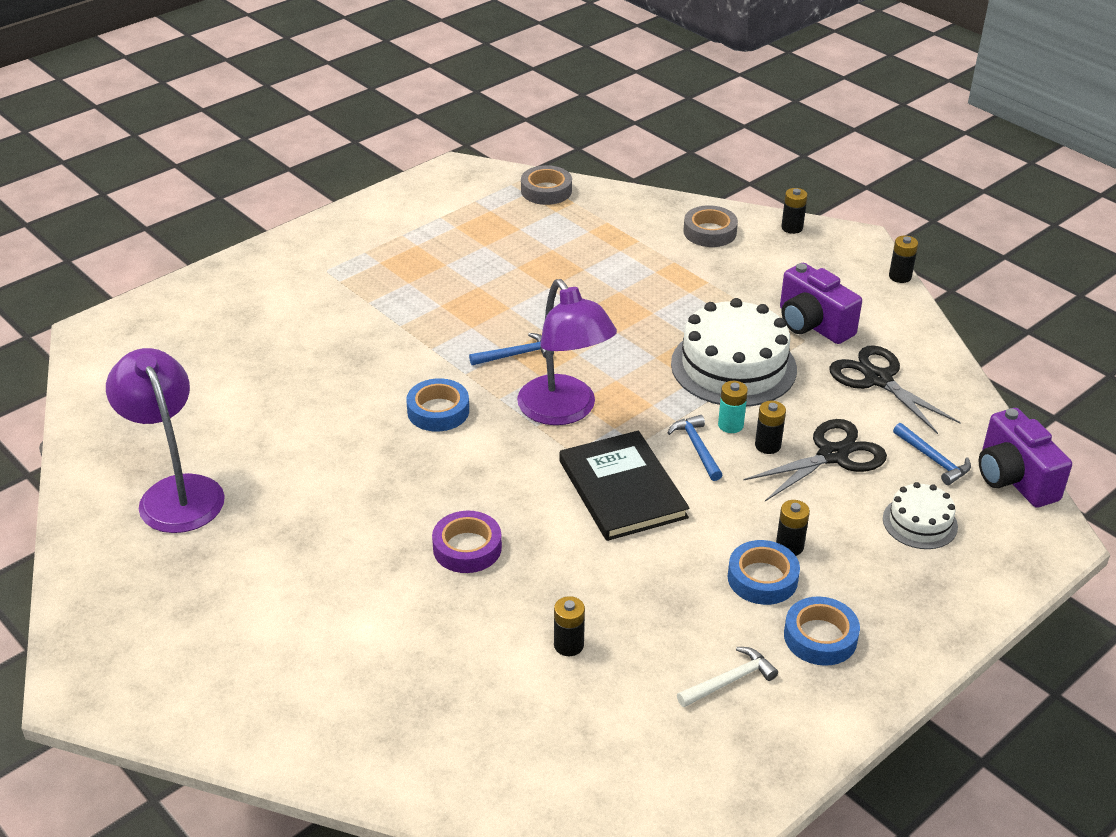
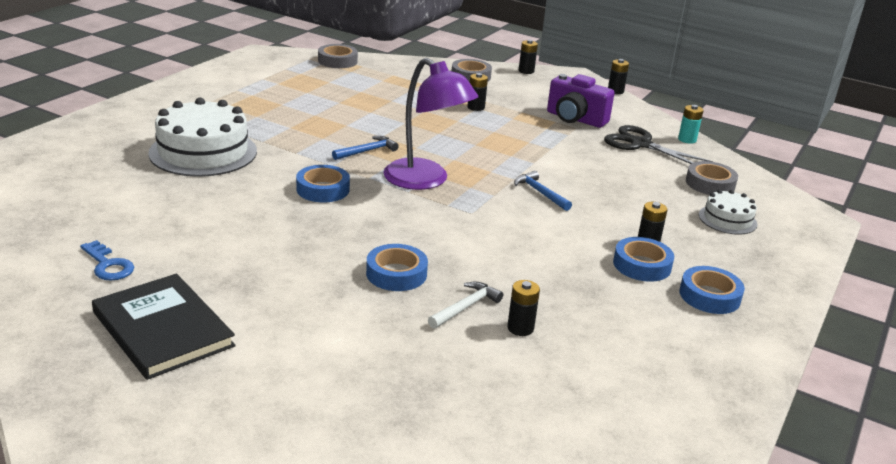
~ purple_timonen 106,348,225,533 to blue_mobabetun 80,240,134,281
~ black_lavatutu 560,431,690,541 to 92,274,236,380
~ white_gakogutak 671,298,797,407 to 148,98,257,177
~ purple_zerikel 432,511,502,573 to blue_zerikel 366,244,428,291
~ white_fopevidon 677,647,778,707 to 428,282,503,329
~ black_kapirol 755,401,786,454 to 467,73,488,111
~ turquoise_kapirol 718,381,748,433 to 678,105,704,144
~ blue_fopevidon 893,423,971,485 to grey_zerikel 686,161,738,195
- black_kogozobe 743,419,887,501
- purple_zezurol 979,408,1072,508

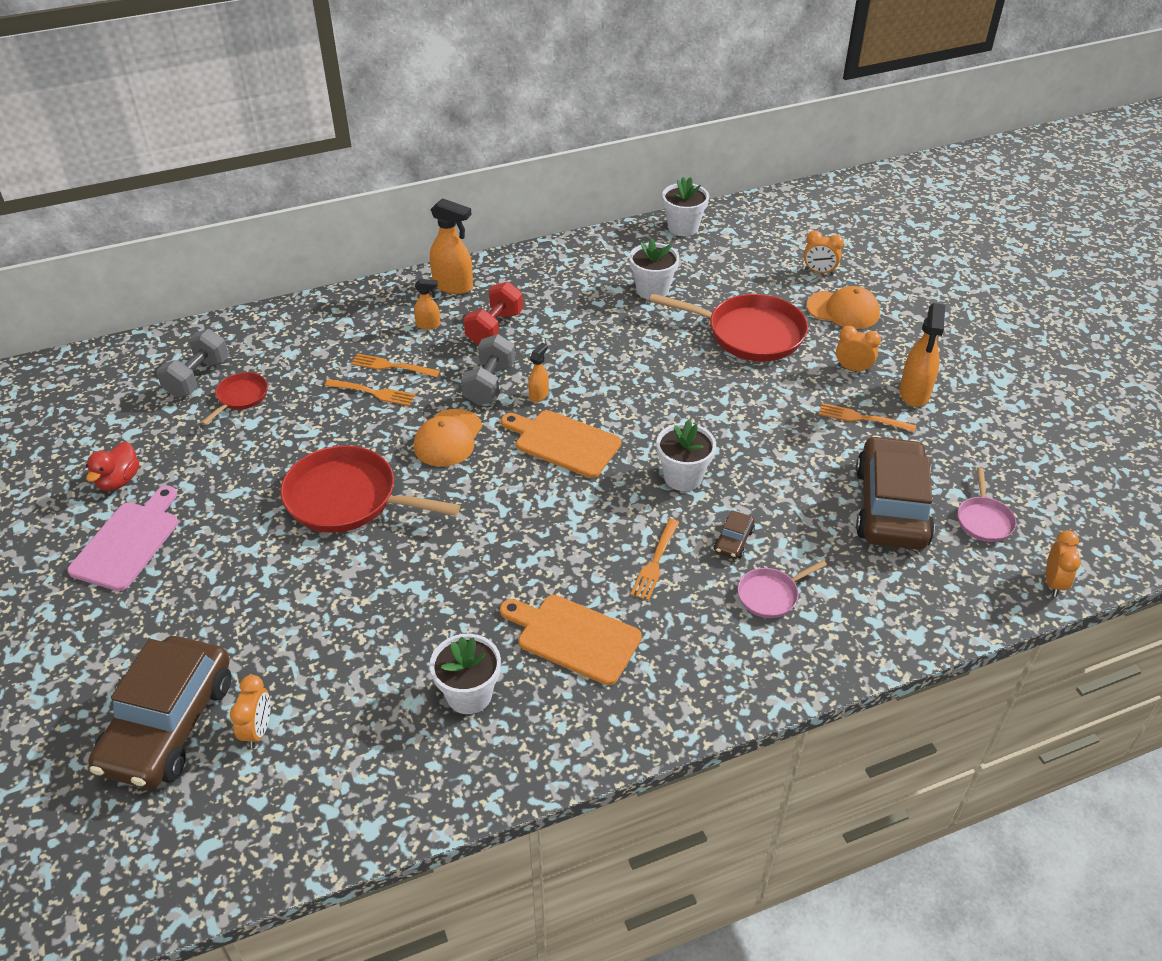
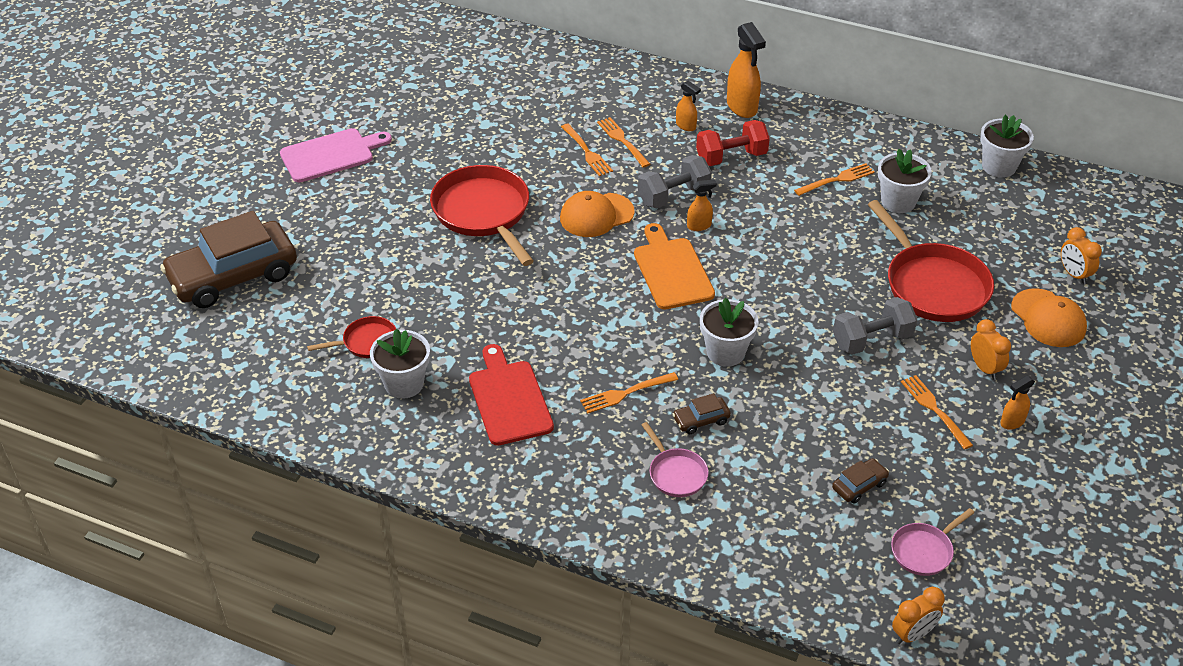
~ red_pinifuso 201,372,268,425 to 307,316,396,358
~ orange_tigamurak 500,595,642,685 to red_tigamurak 469,344,554,446
~ pink_pinifuso 738,560,827,618 = 642,422,709,497 135 degrees counterclockwise
+ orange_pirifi 794,163,875,196
~ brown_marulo 856,436,935,550 = 832,458,889,504 x0.40
~ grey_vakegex 156,329,229,398 to 833,297,917,355
~ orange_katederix 899,303,945,407 = 1000,376,1035,430 x0.54
- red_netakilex 86,442,139,491
- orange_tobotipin 230,675,271,748

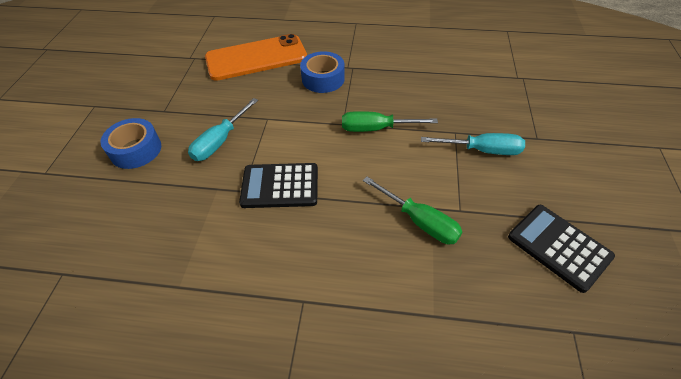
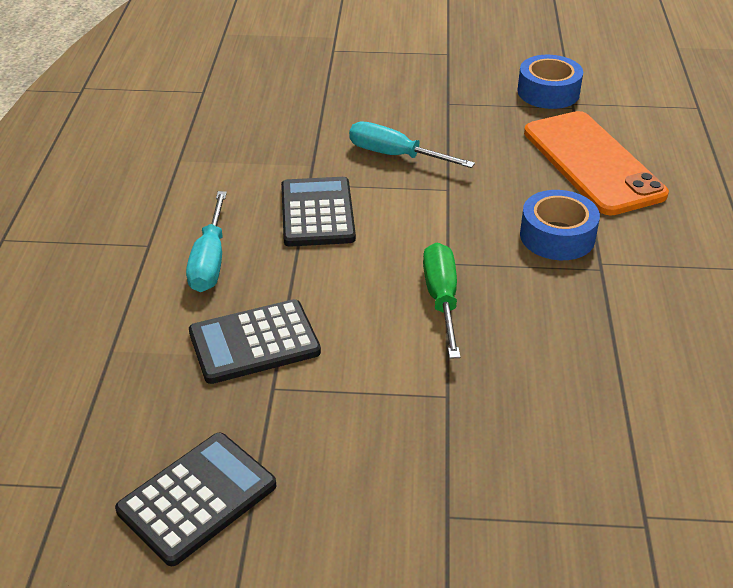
~ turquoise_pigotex 421,133,525,155 to 186,191,227,292
~ green_pigotex 363,177,463,244 to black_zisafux 189,299,321,384
~ blue_zerikel 100,118,161,169 to 517,55,583,109

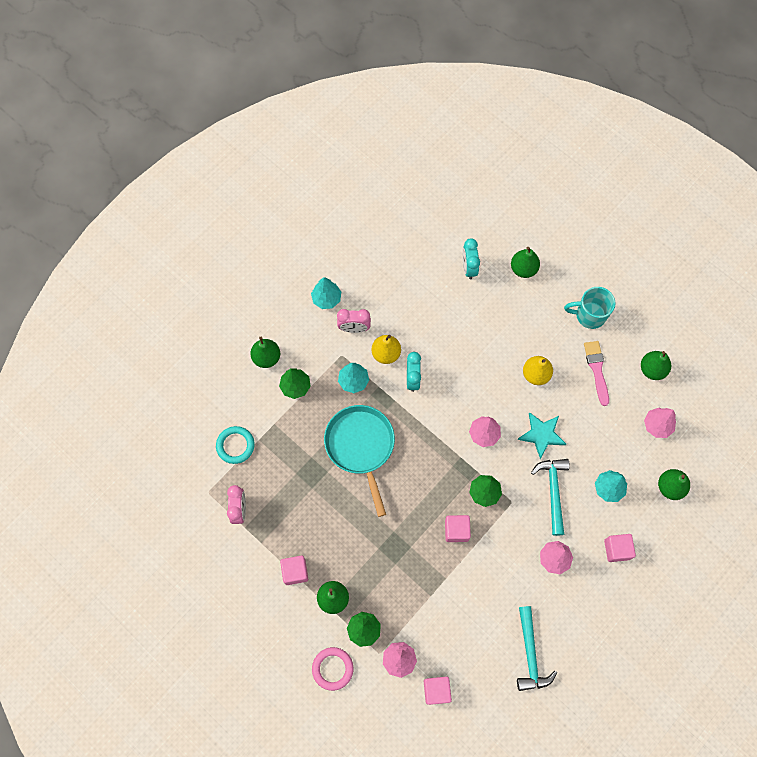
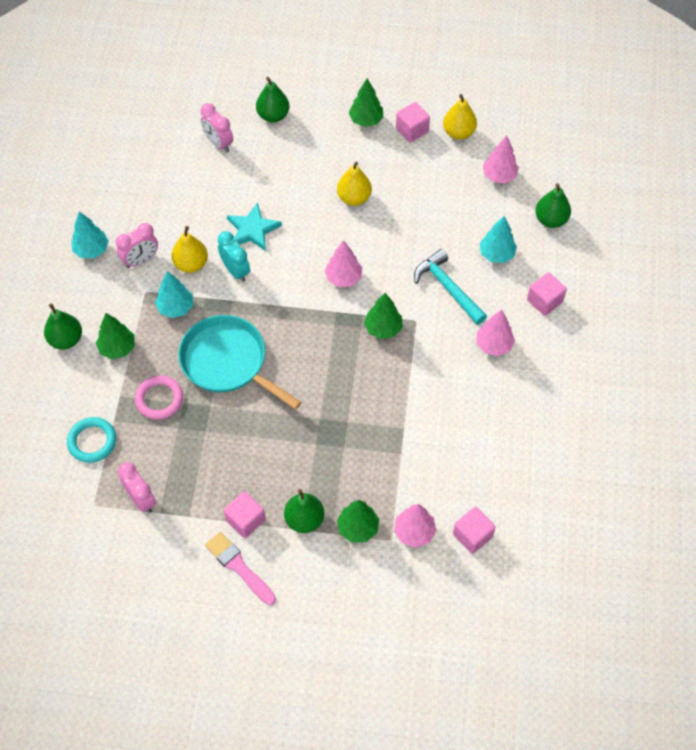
~ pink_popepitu 312,647,353,691 to 135,375,183,419
~ turquoise_tobotipin 462,238,480,279 to pink_tobotipin 200,103,233,152
~ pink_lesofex 584,341,609,406 to 205,532,276,605
~ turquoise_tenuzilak 517,412,566,459 to 227,202,282,251
~ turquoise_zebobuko 564,287,615,329 to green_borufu 349,79,383,127
~ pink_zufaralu 445,515,471,542 to 396,102,430,143
~ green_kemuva 641,351,671,380 to yellow_kemuva 443,94,477,140
- turquoise_fopevidon 517,606,557,691

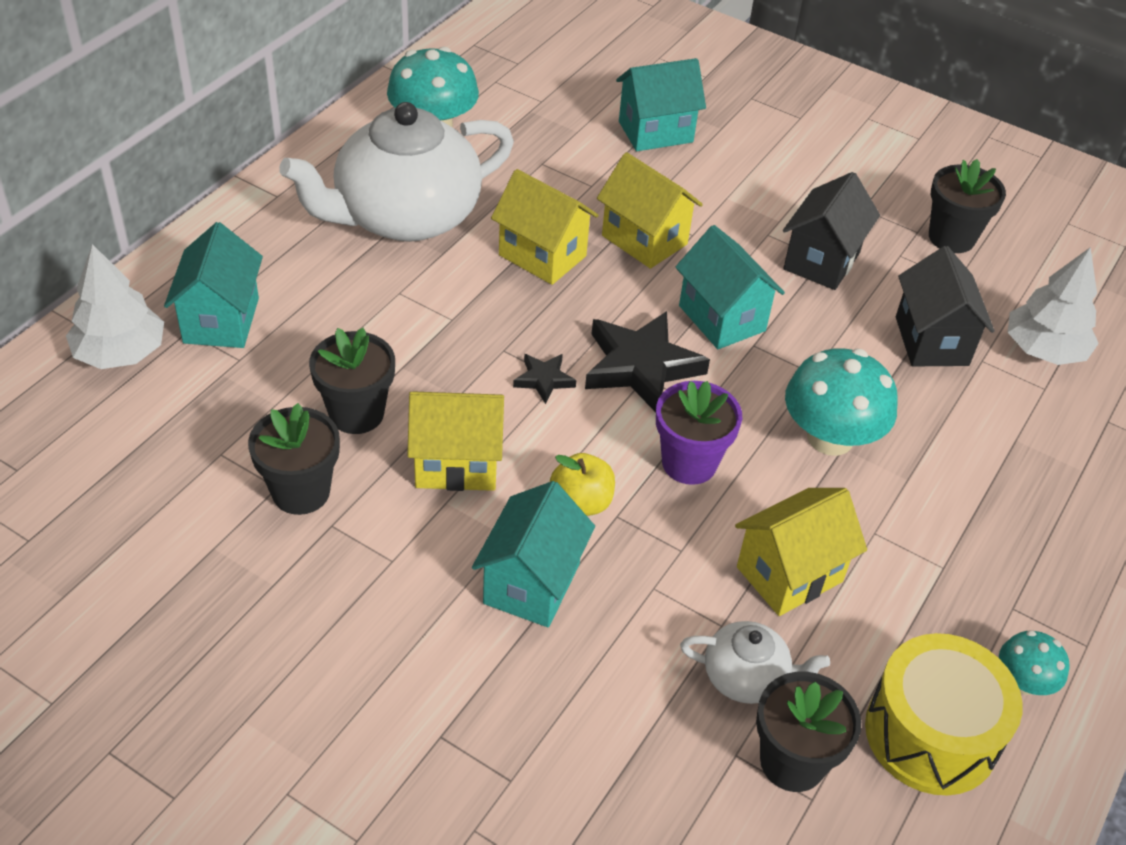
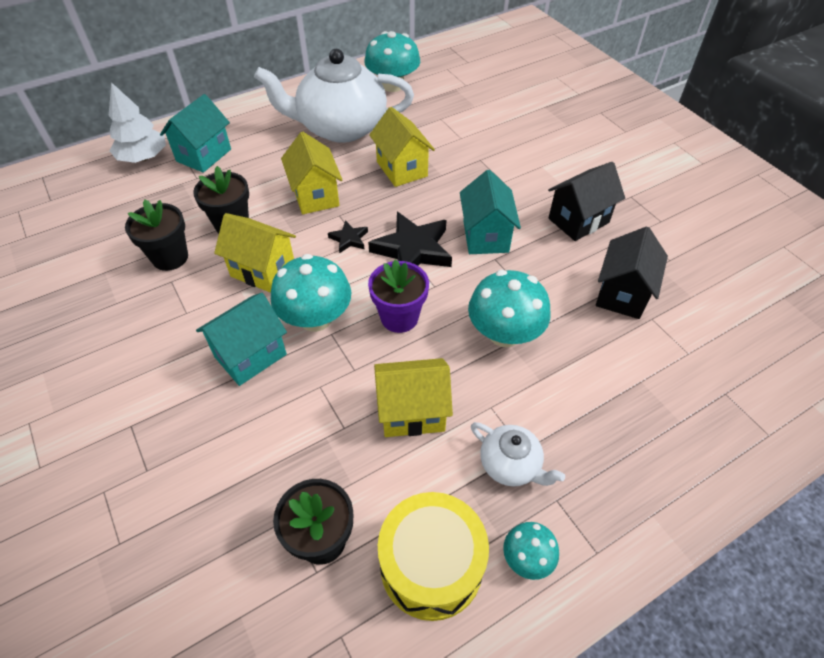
~ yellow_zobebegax 550,453,615,516 to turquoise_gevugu 271,254,351,332
~ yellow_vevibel 597,152,703,269 to 281,132,343,214
~ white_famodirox 680,621,830,704 to 471,422,565,487
- turquoise_vevibel 616,58,706,151
- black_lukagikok 929,159,1006,253
- white_borufu 1007,247,1099,365

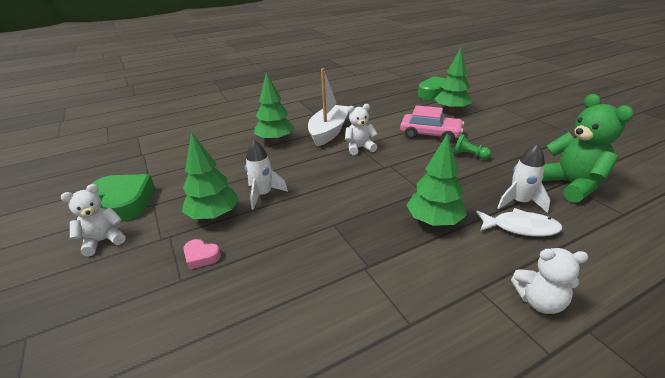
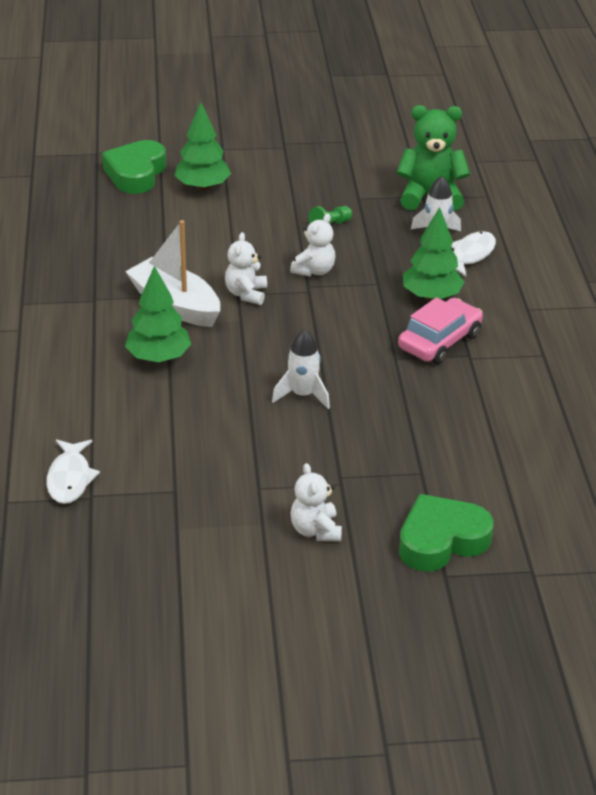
+ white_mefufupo 46,439,100,504
~ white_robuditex 511,248,588,314 to 290,213,336,277
~ pink_marulo 400,105,464,142 to 398,297,483,364
~ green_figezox 92,174,155,222 to 399,494,494,572
- green_borufu 182,132,239,220
- pink_figezox 183,239,221,270

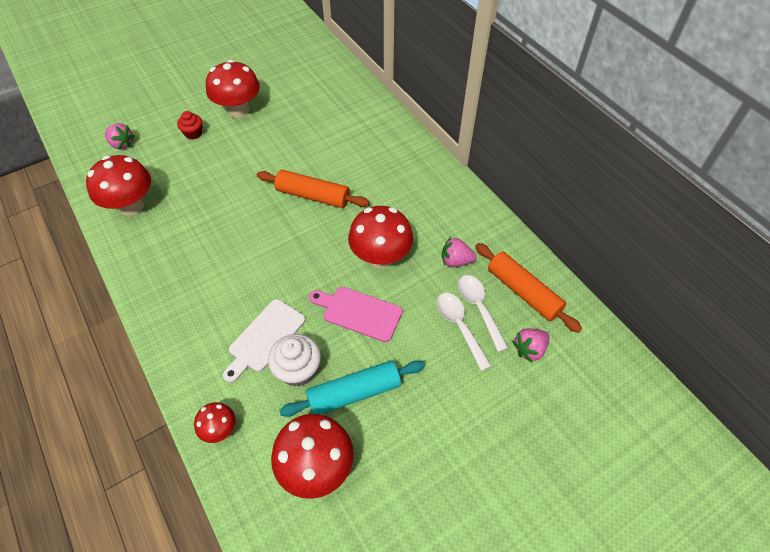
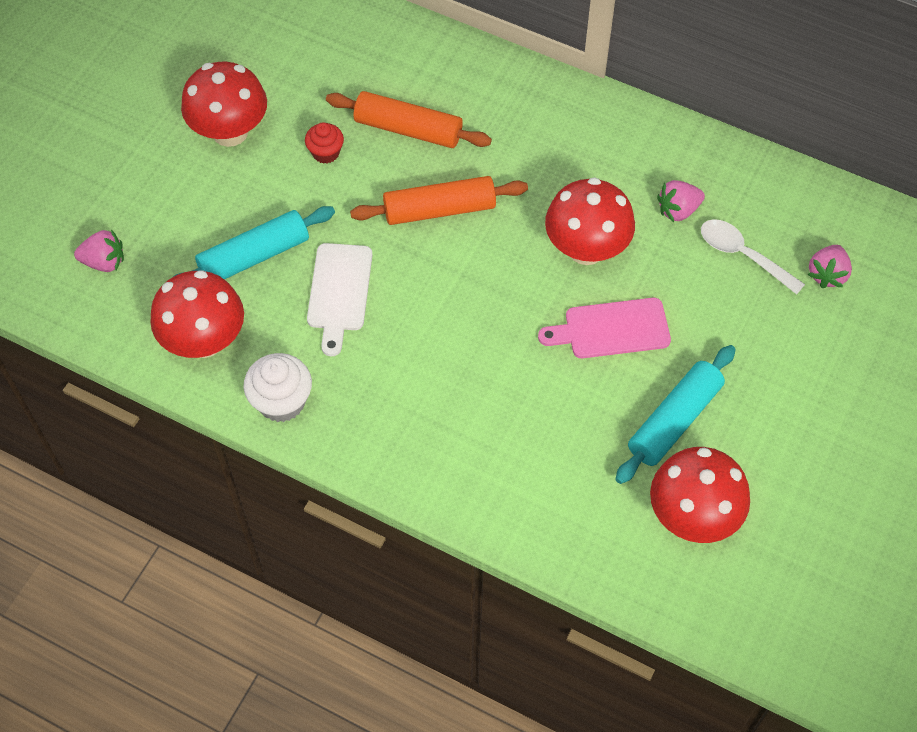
+ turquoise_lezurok 173,206,335,279
~ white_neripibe 268,334,321,387 to 244,353,312,422
~ red_neripibe 177,111,202,139 to 305,122,344,164
~ white_tigamurak 223,299,305,383 to 307,243,373,356
~ orange_lezurok 475,243,582,333 to 326,91,492,148
- red_gevugu 194,402,236,443
- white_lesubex 436,293,491,371

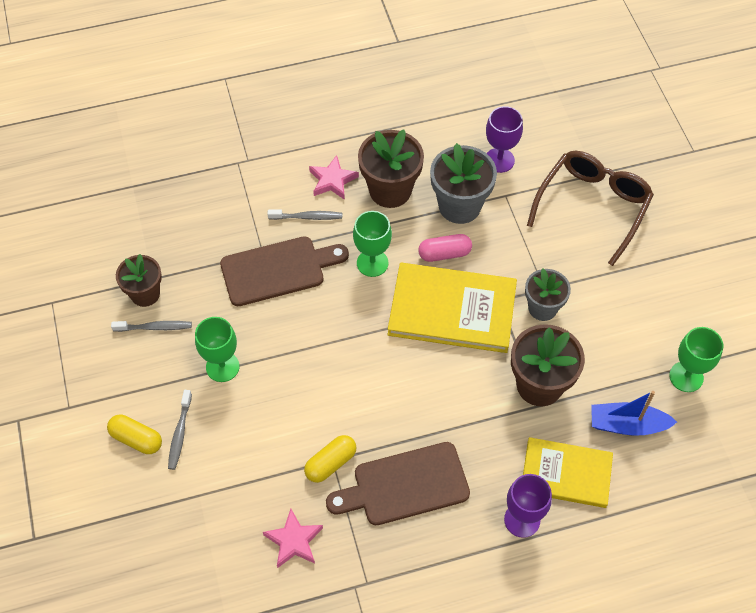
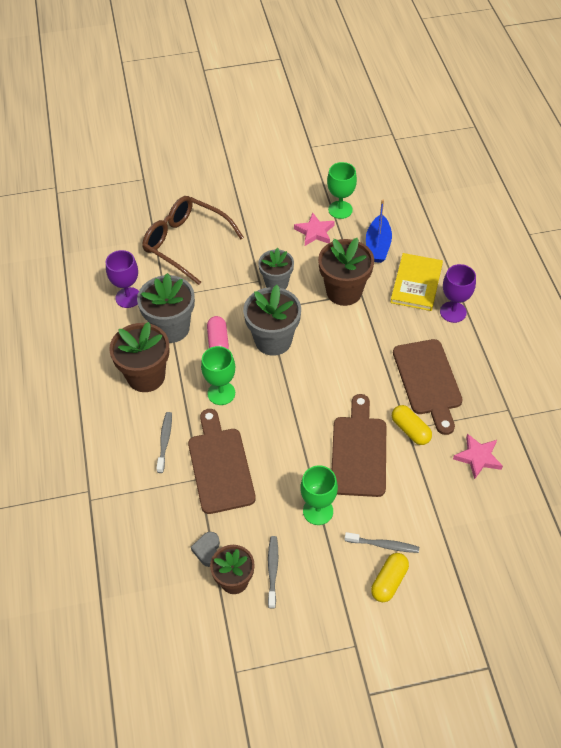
+ grey_figezox 191,532,220,567
~ yellow_lavatutu 388,263,517,353 to grey_lukagikok 243,285,301,356
~ pink_tenuzilak 309,155,359,200 to 294,212,335,246
+ brown_tigamurak 332,394,386,497

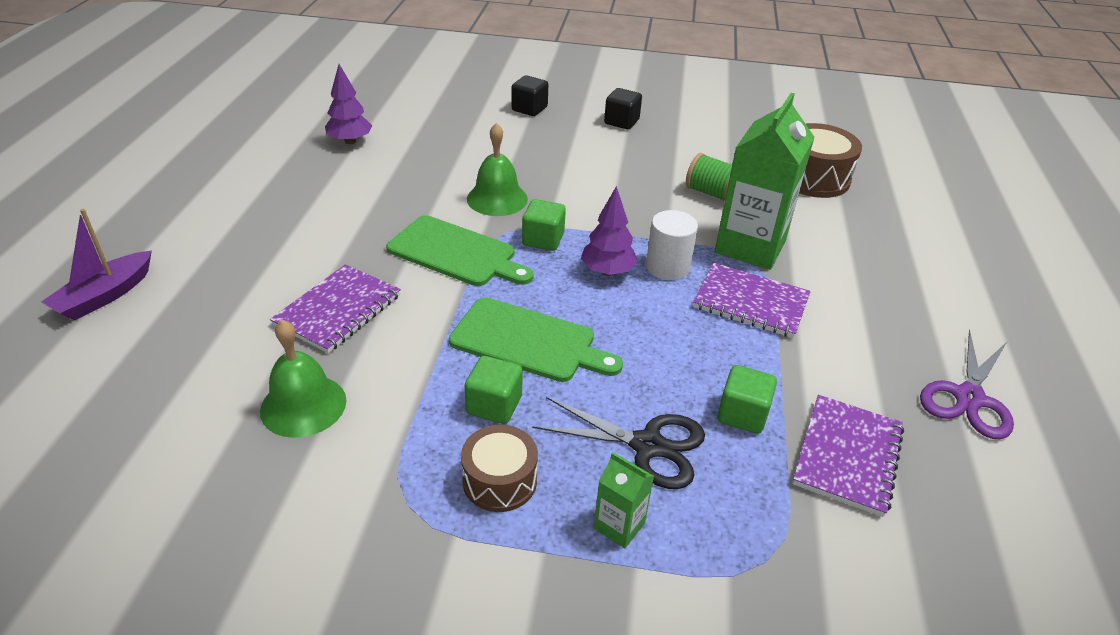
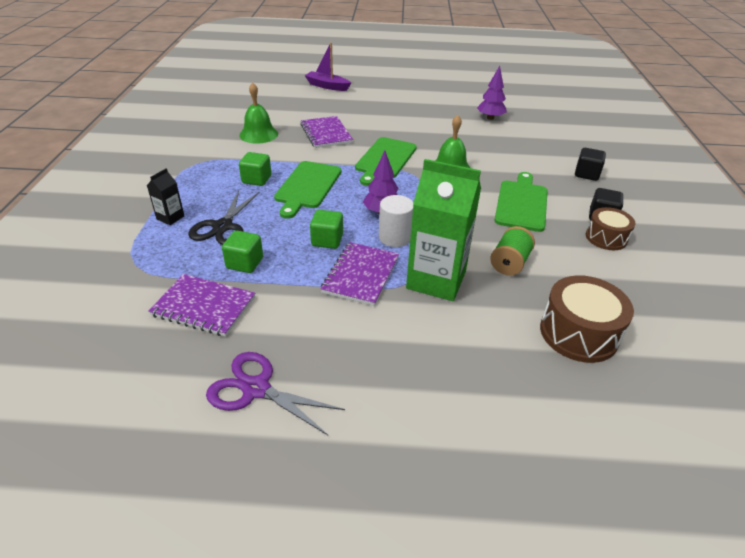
~ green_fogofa 594,452,654,549 to black_fogofa 147,168,184,225
~ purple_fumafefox 270,264,401,353 = 300,116,353,148 45 degrees clockwise
~ green_zufaralu 522,199,566,251 to 310,210,343,249
+ green_tigamurak 494,172,548,232
~ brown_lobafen 461,425,538,512 to 586,207,636,250

